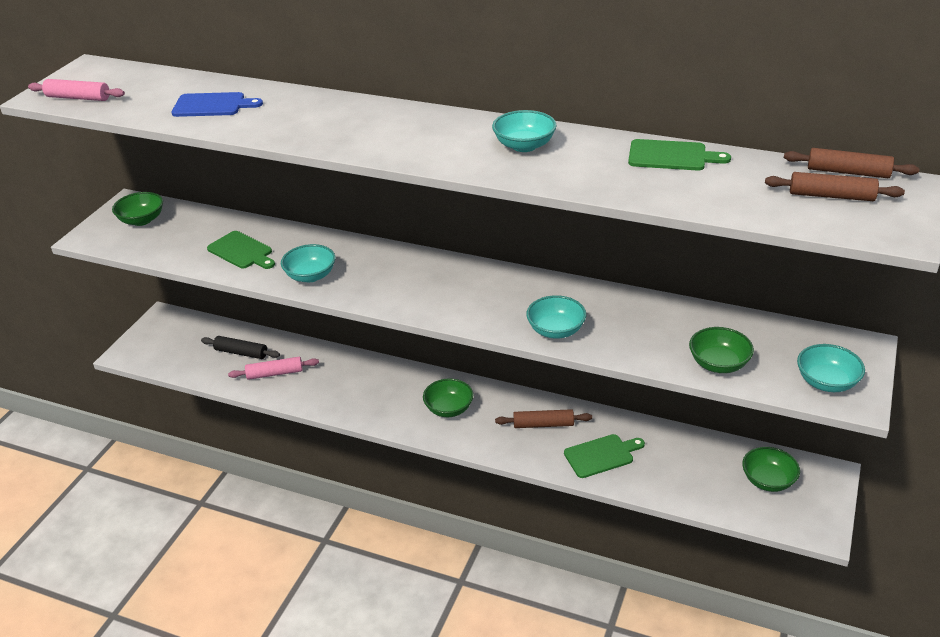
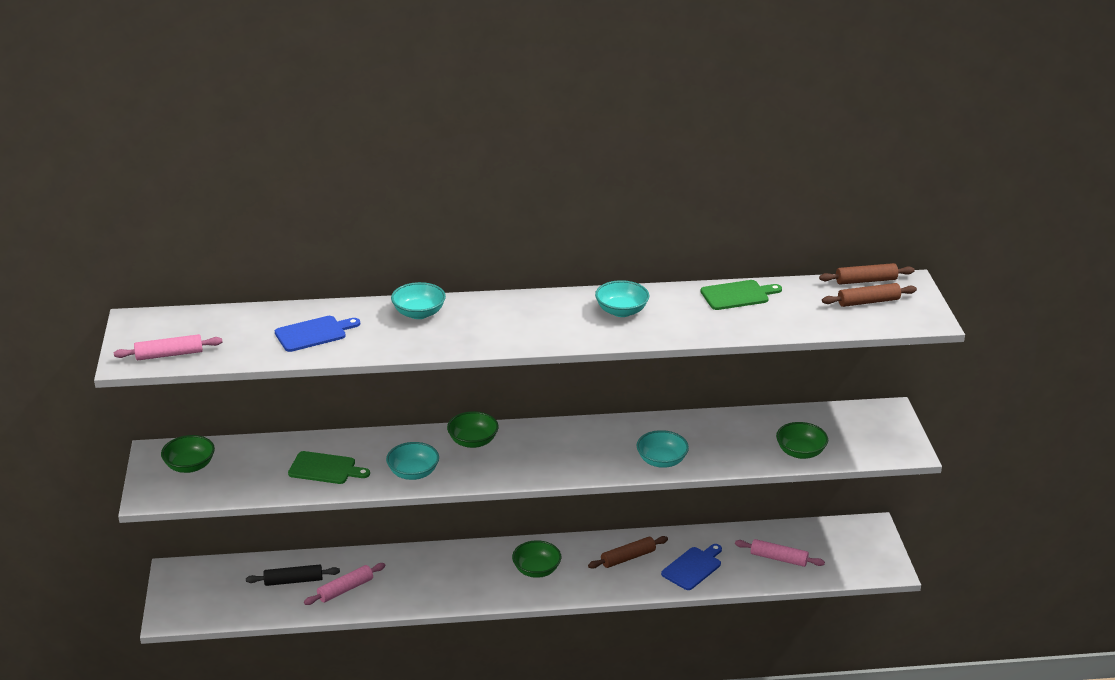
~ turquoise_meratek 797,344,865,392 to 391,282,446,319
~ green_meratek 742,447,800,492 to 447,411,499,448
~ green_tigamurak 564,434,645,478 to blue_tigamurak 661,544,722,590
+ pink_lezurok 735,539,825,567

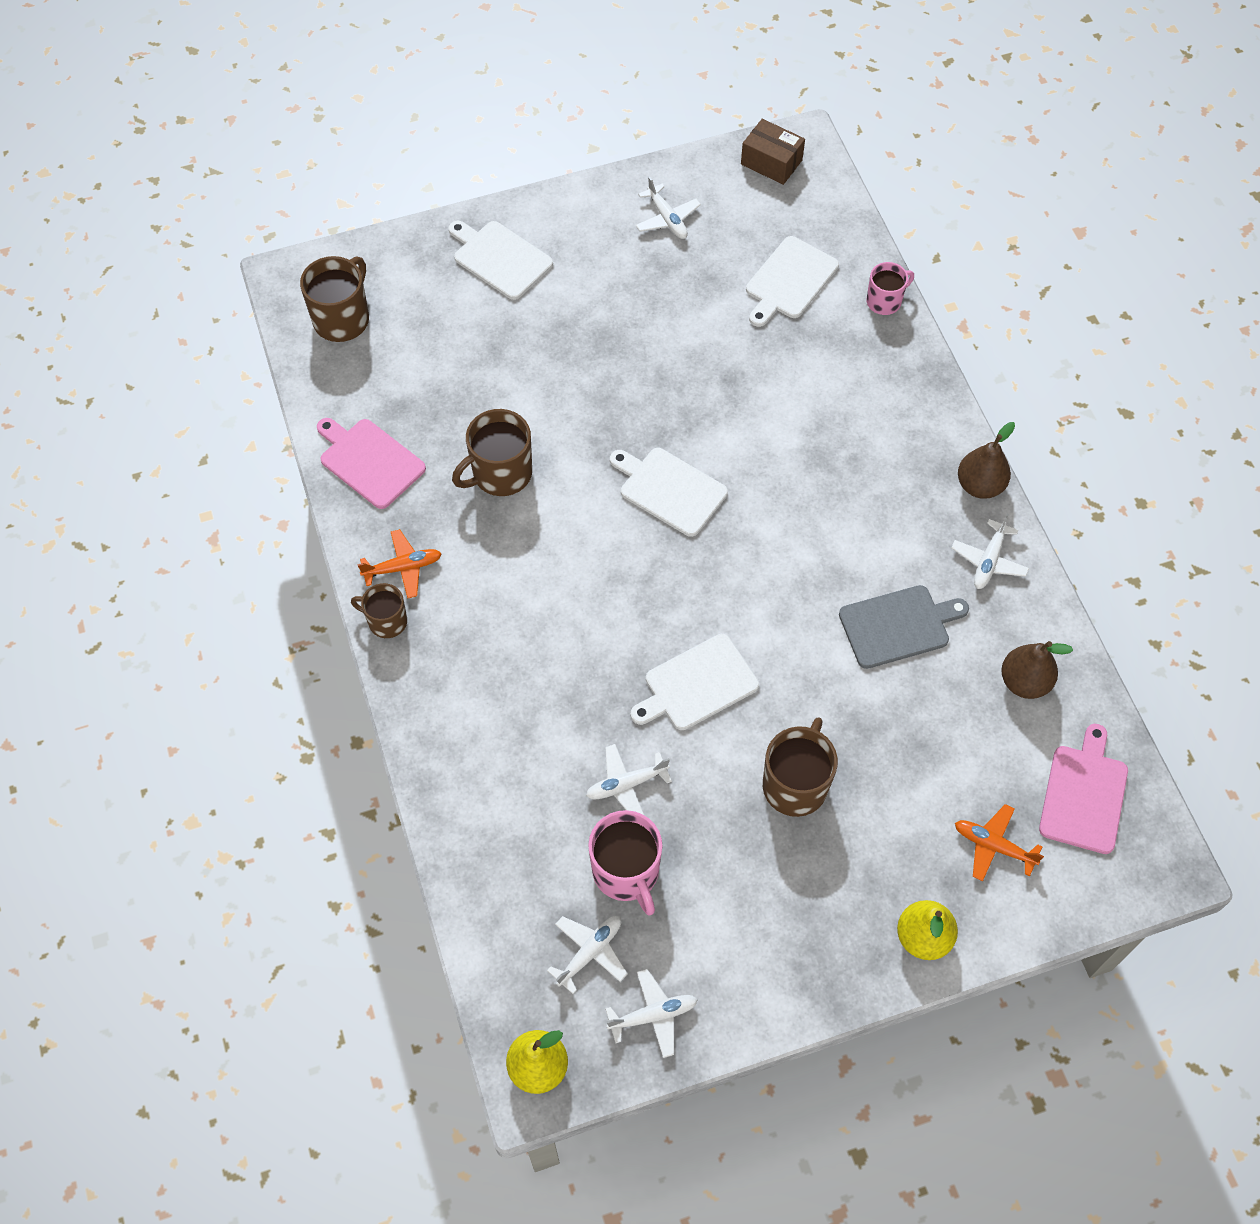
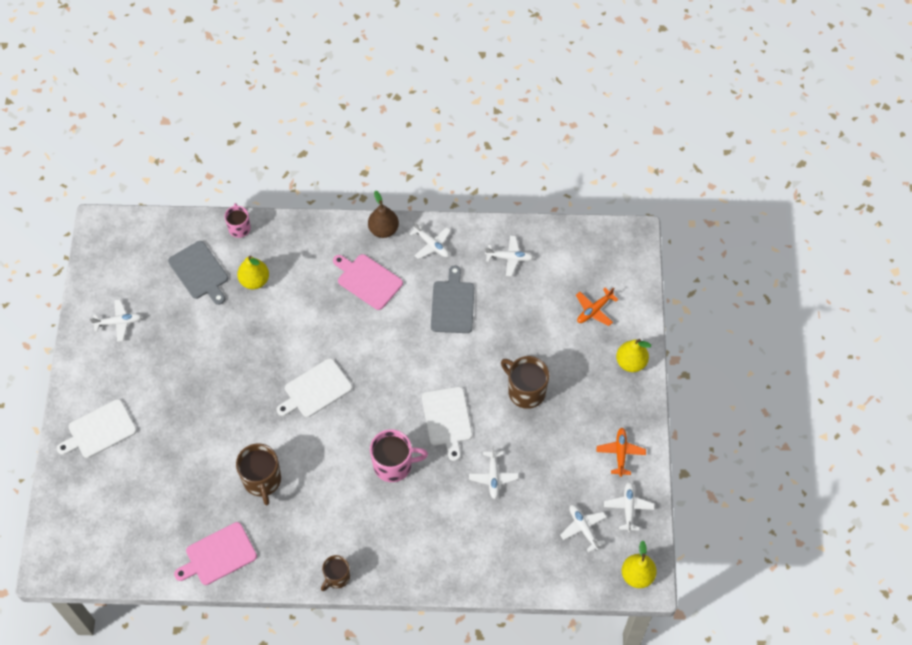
~ white_tigamurak 746,236,839,327 to grey_tigamurak 168,241,228,305
+ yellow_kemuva 237,255,269,289
~ pink_tigamurak 1039,724,1128,854 to 333,254,403,310
~ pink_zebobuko 588,810,662,916 to 370,429,428,482
~ brown_kemuva 1001,641,1073,699 to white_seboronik 485,236,534,276
~ orange_seboronik 357,529,442,599 to 597,428,646,477
- brown_zebobuko 300,256,369,342
- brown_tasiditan 741,119,805,185

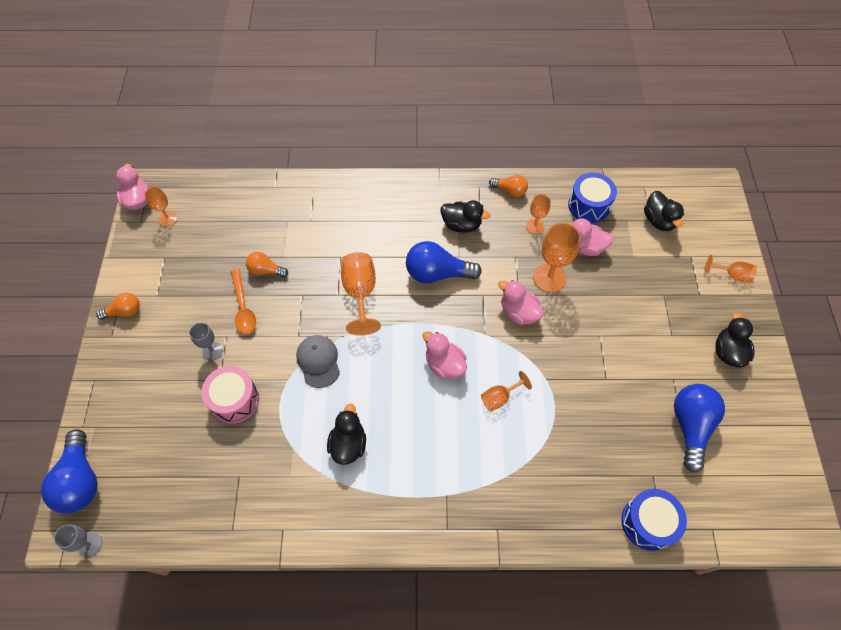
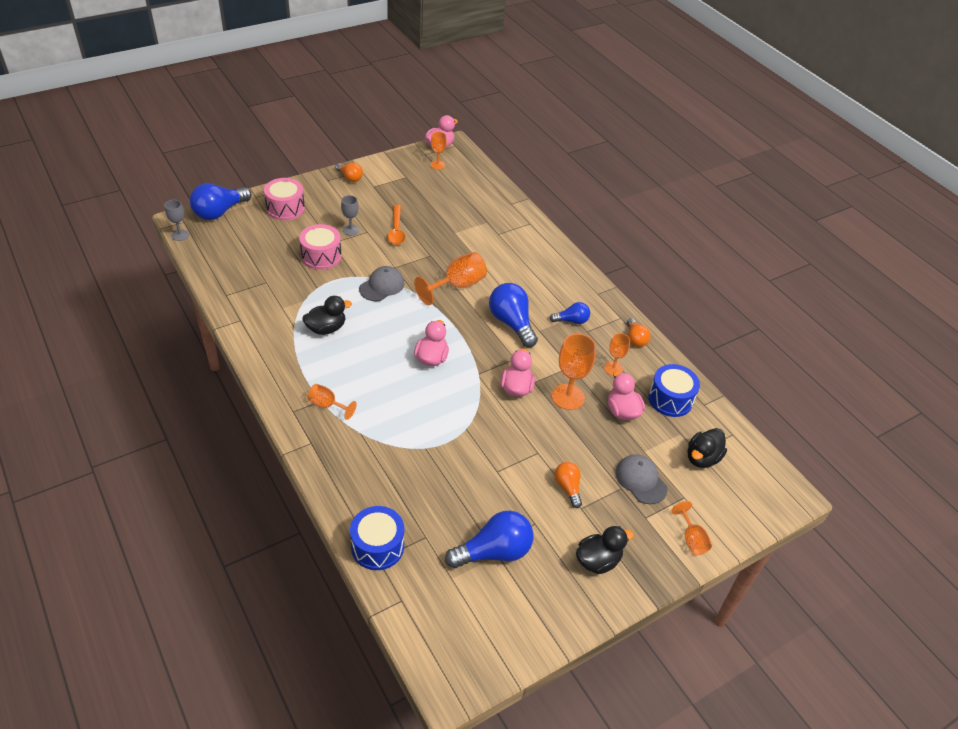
+ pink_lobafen 264,178,305,221
~ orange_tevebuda 481,371,532,412 to 307,384,357,420
~ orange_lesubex 231,269,256,334 = 387,205,405,245 45 degrees counterclockwise
~ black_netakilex 441,200,491,233 to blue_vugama 550,302,590,324
~ orange_vugama 246,252,288,277 to 555,462,582,508
+ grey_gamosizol 616,454,668,504

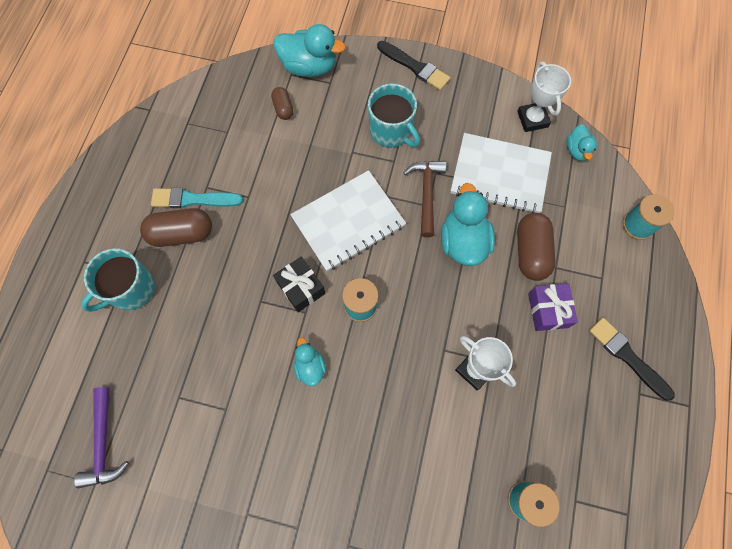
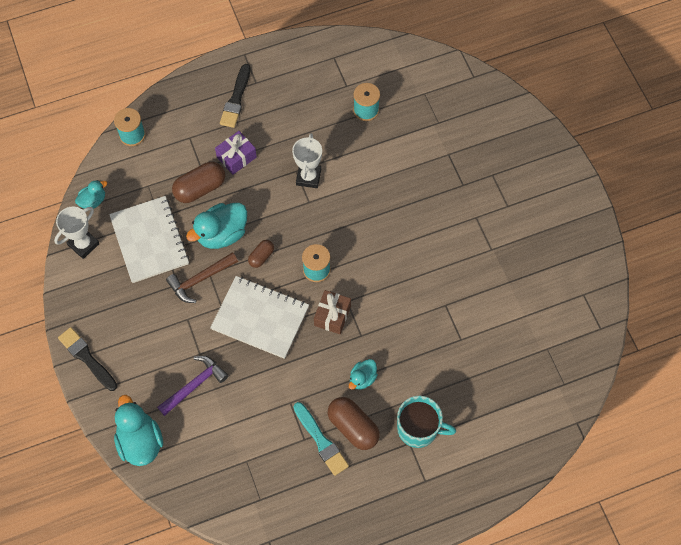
~ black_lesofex 377,41,450,90 = 58,327,117,391 45 degrees counterclockwise
~ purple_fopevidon 74,387,129,488 to 157,356,229,416
~ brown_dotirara 271,87,294,120 to 248,240,274,268
~ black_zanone 273,256,325,312 to brown_zanone 314,290,351,334
~ turquoise_netakilex 294,337,326,386 to 349,359,378,390
- turquoise_zebobuko 368,84,420,148

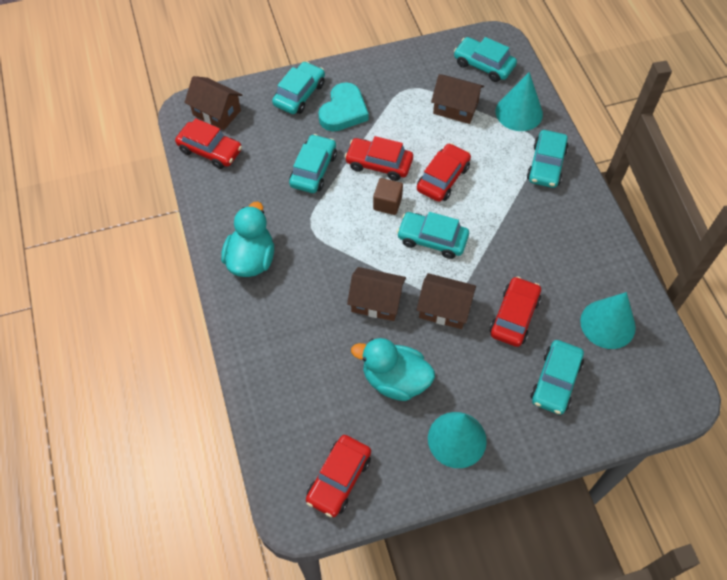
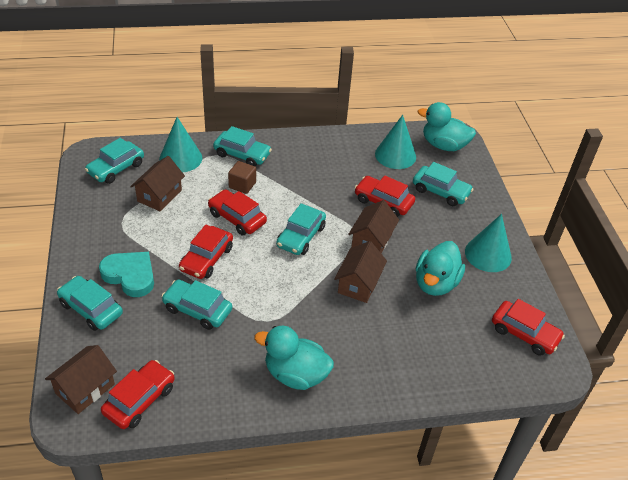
~ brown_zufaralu 373,178,403,215 to 228,161,256,194
+ turquoise_netakilex 418,102,476,151

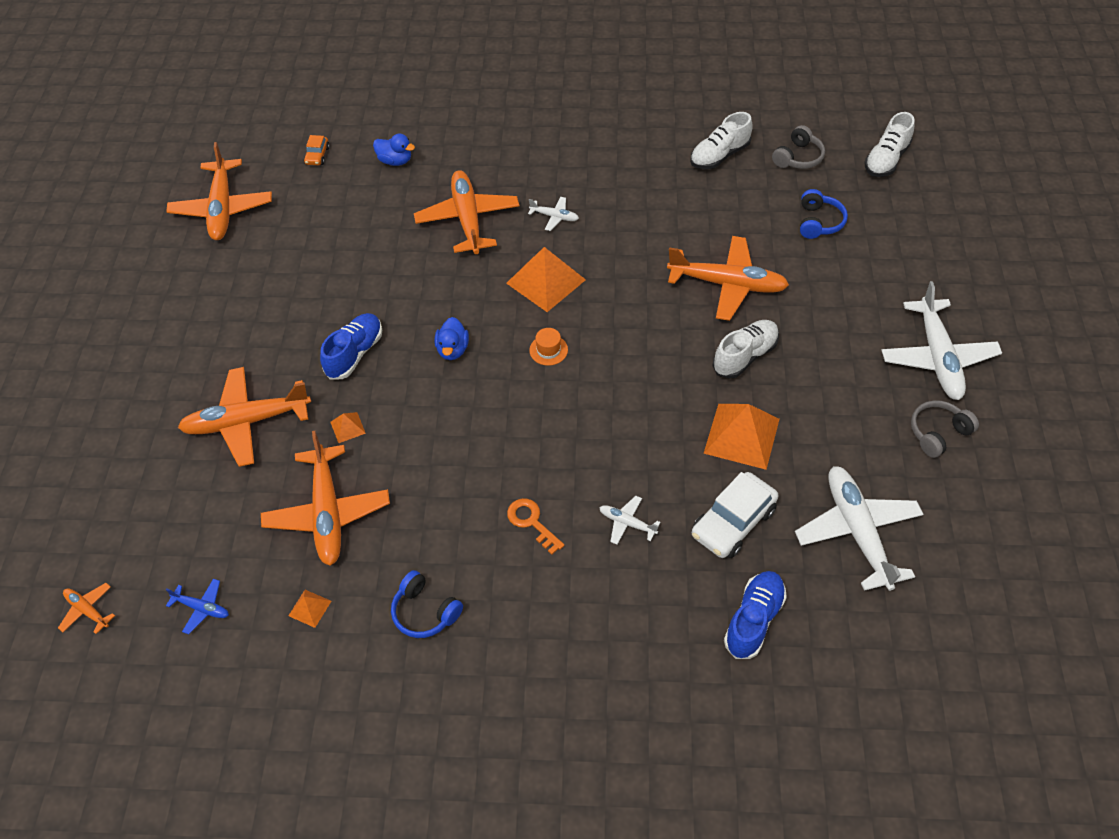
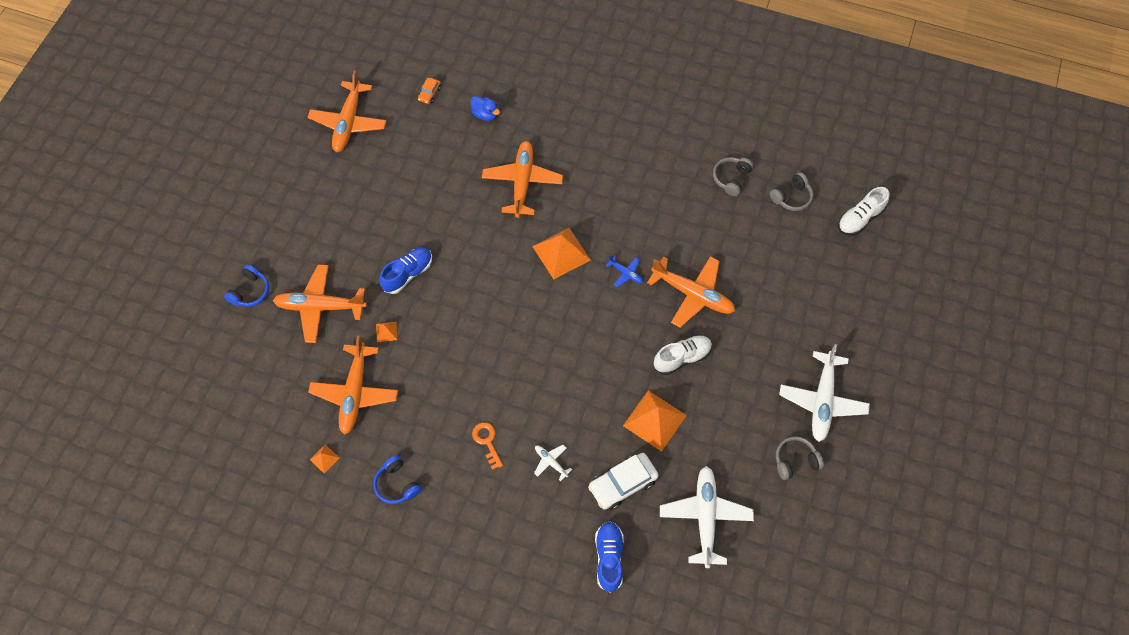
~ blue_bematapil 800,189,848,239 to 224,265,269,307
~ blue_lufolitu 724,571,787,659 = 595,521,624,593 45 degrees counterclockwise
~ blue_seboronik 166,579,229,634 to 606,255,643,287
~ white_lufolitu 690,112,753,169 to grey_bematapil 713,157,753,196
- orange_seboronik 58,583,115,634
- blue_netakilex 435,317,469,360
- white_seboronik 528,197,579,231
- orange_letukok 529,328,568,366

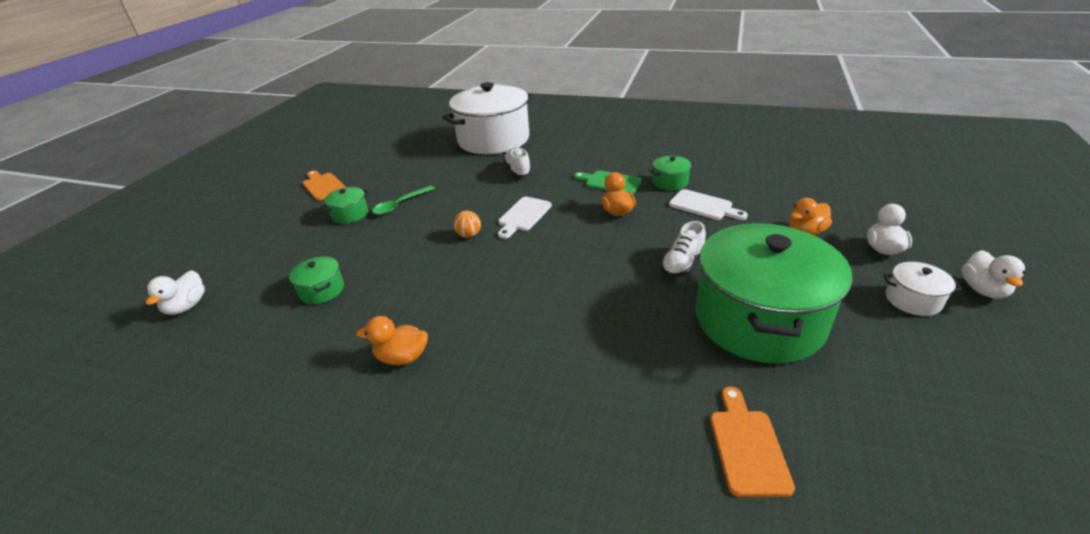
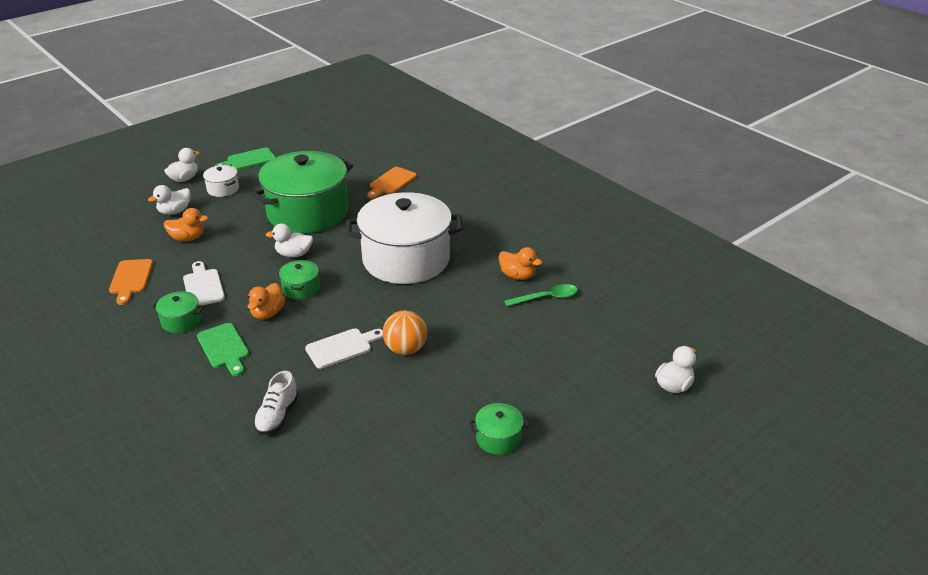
~ orange_tigamurak 302,171,346,201 to 109,259,153,305
+ green_tigamurak 215,147,276,170
~ white_lufolitu 661,221,706,277 to white_netakilex 266,223,313,257
~ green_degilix 289,256,344,304 to 279,260,320,299
~ white_degilix 442,82,534,154 to 346,192,463,284
~ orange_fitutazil 454,211,481,238 = 383,310,427,355 x1.60
~ green_lesubex 372,186,435,215 to 504,284,578,306

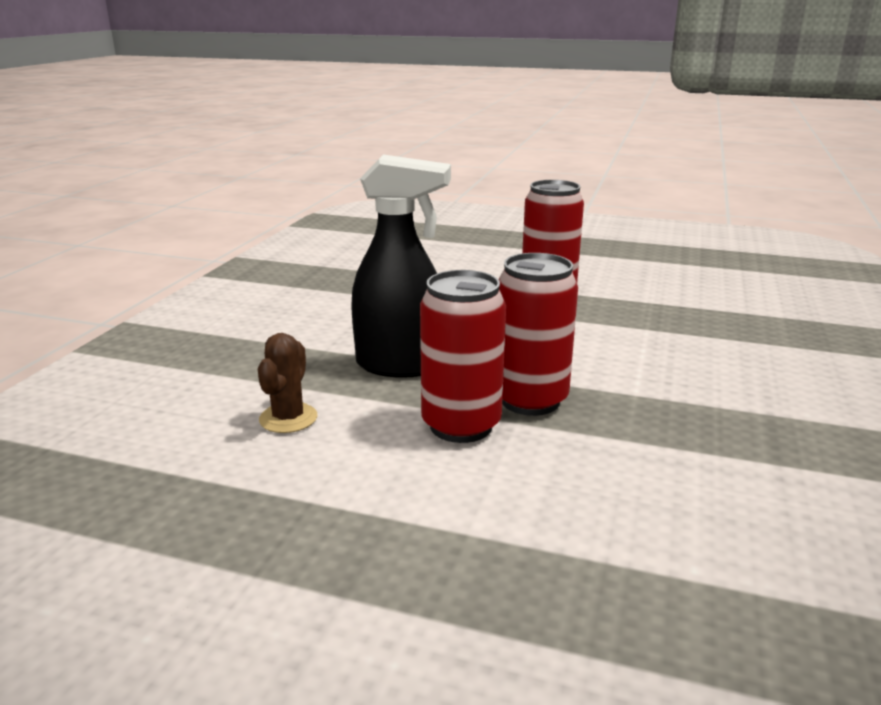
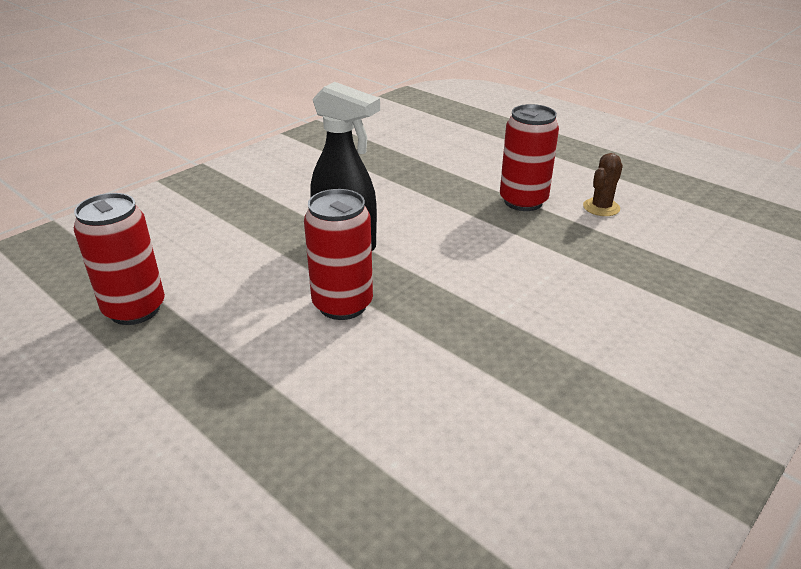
~ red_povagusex 498,253,578,416 to 74,193,165,325
~ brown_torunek 258,333,317,433 to 583,153,623,216

